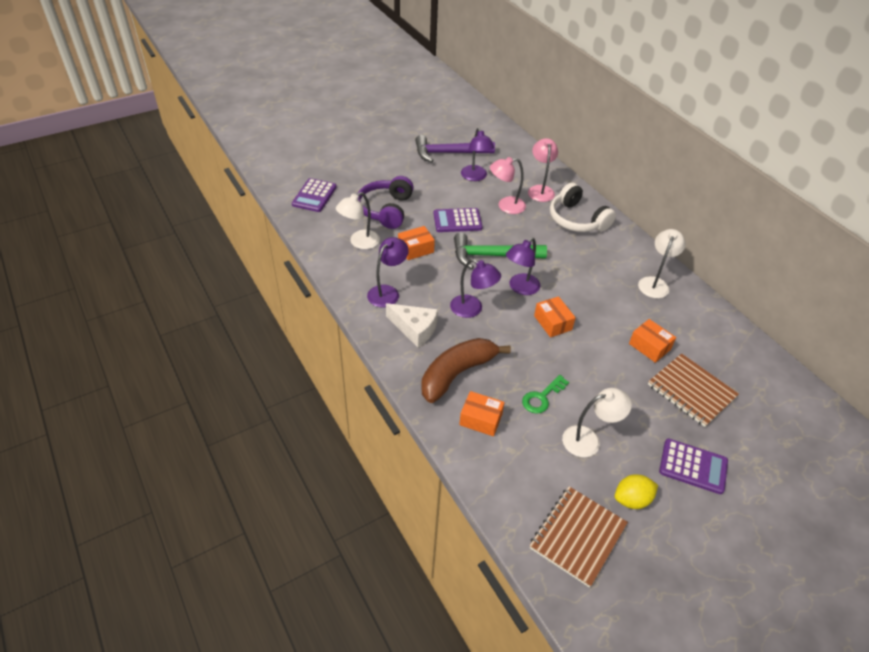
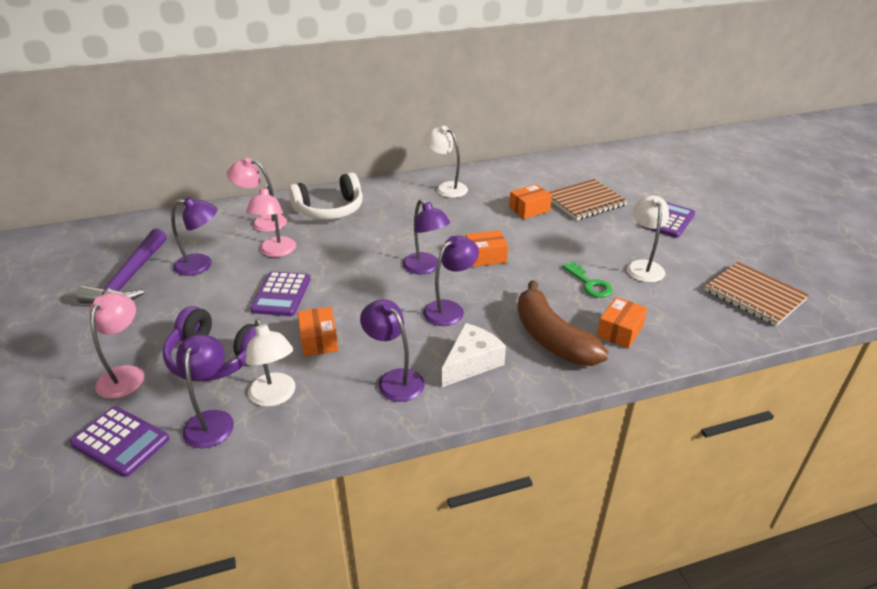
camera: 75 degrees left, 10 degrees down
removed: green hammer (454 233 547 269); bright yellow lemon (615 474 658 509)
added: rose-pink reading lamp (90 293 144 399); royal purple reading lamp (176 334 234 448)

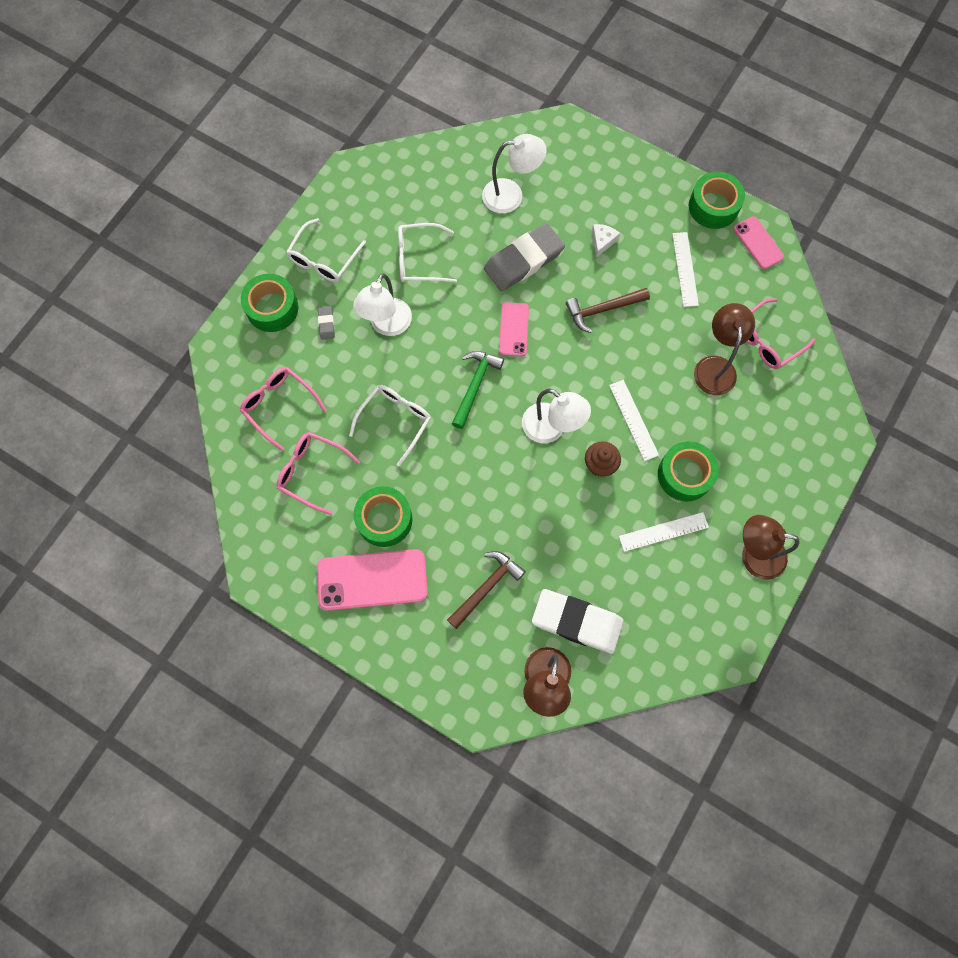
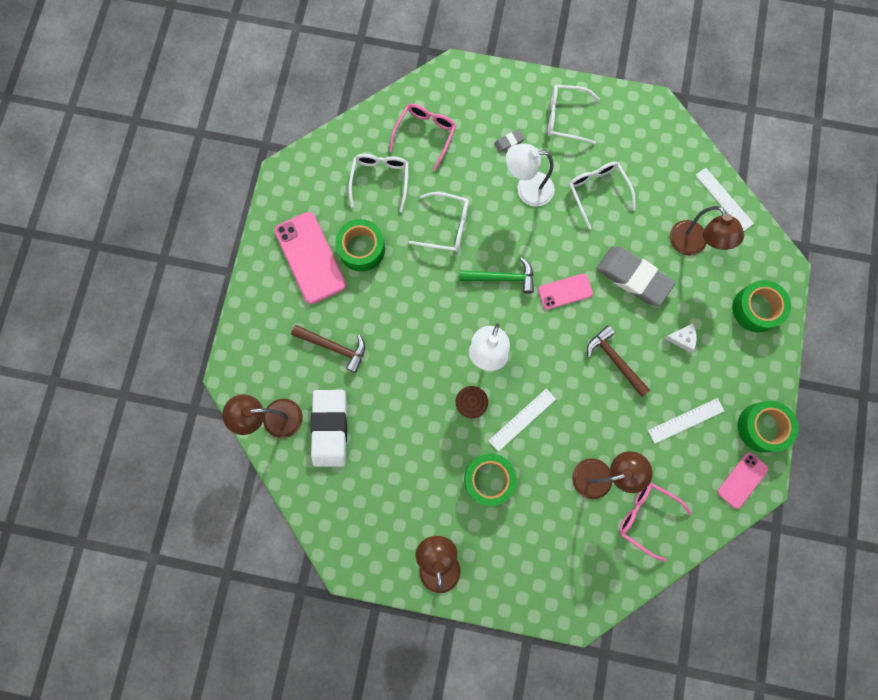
camera: 70 degrees right, 5 degrees up
moved: pure white straightedge (619 512 709 552) to (696 168 754 231); green sticky tape (241 274 298 332) to (732 280 791 332)
recoloured: rose-pink spectacles (277 432 360 515) to pure white spectacles (348 154 409 212); pure white reading lamp (482 134 547 213) to russet reading lamp (670 206 744 256)

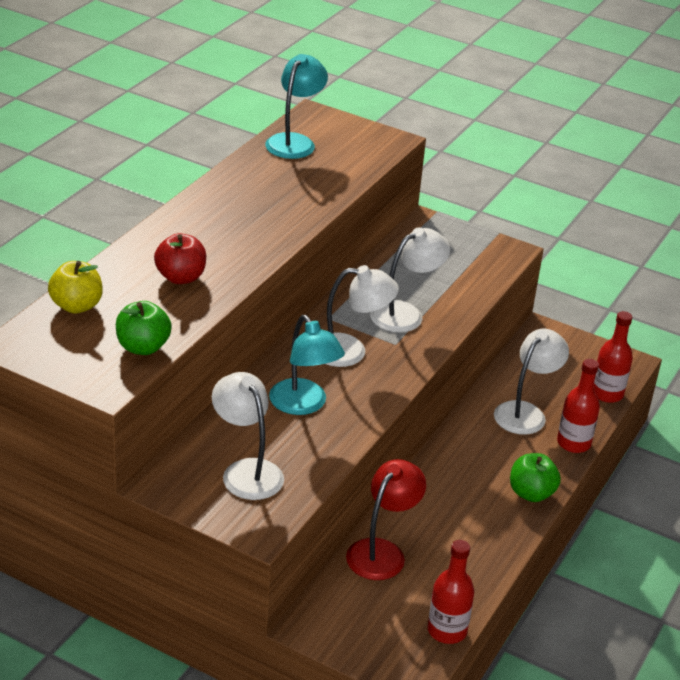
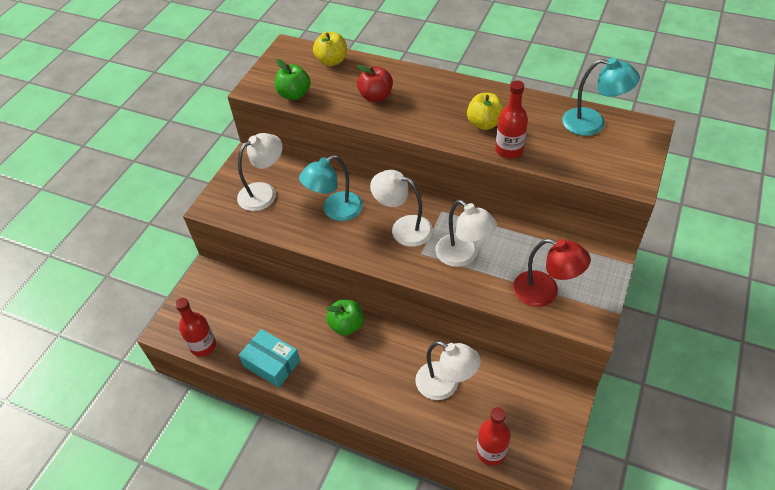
camera: 90 degrees right, 15 degrees up
added: turquoise package (239 329 300 388); bright yellow apple (467 93 504 130)
moved: green apple (510 453 561 502) to (326 300 364 336); crimson flask (557 359 600 453) to (495 81 528 159); crimson reading lamp (346 459 426 580) to (513 239 591 307)
turned: pure white reading lamp (326 265 399 367) = (370 170 433 247) 120 degrees clockwise

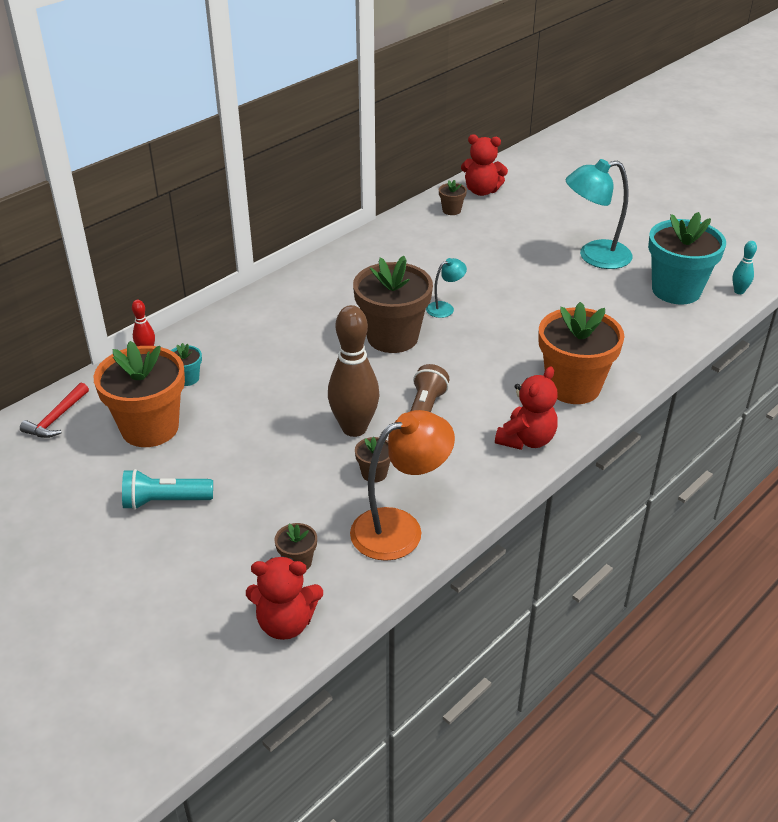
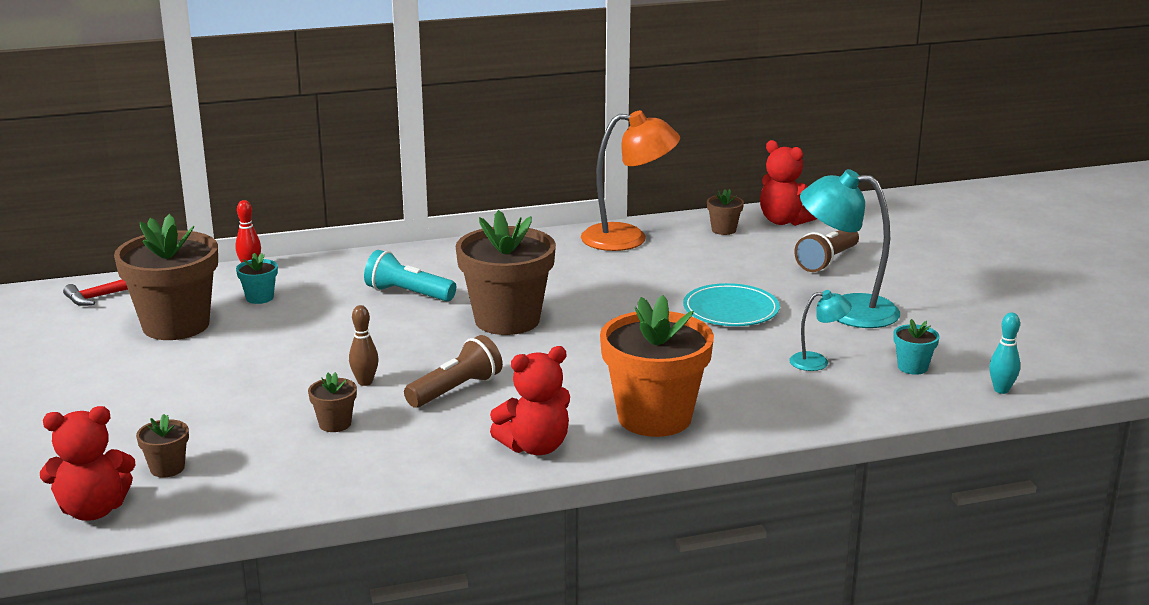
camera: 30 degrees right, 15 degrees down
added: turquoise dinner plate (683 283 780 326); russet pocket torch (794 230 859 272)
moved: turquoise pocket torch (122 469 213 510) to (364 250 456 302); orange-coloured reading lamp (350 410 455 561) to (581 110 680 251); turquoise reading lamp (426 258 467 318) to (789 290 852 371)
recoloured: orange-coloured plant pot (94 341 185 447) to russet plant pot (114 214 218 340)
turned: crimson teddy bear (246 556 323 640) = (40 406 135 521) 45 degrees counterclockwise
resized: russet bowling pin (328 305 380 437) = (349 305 379 386) x0.47; turquoise plant pot (648 212 726 304) = (893 319 940 375) x0.43

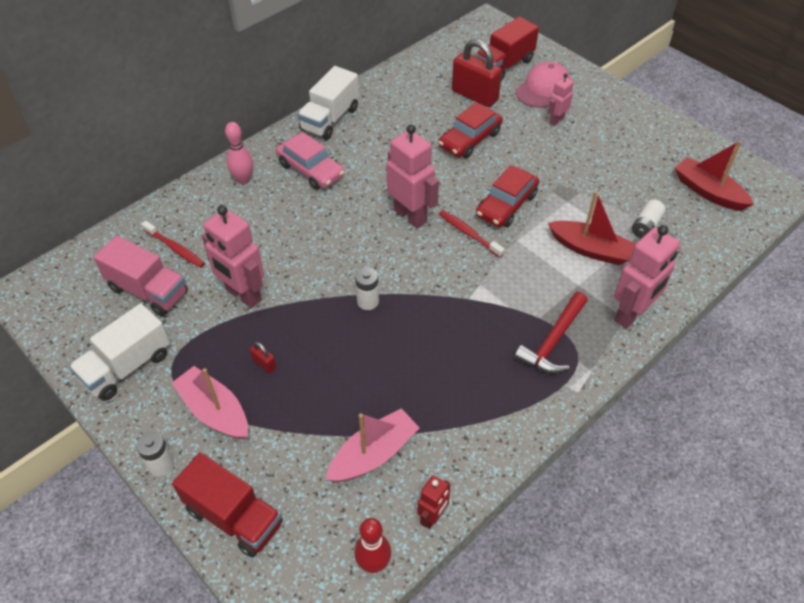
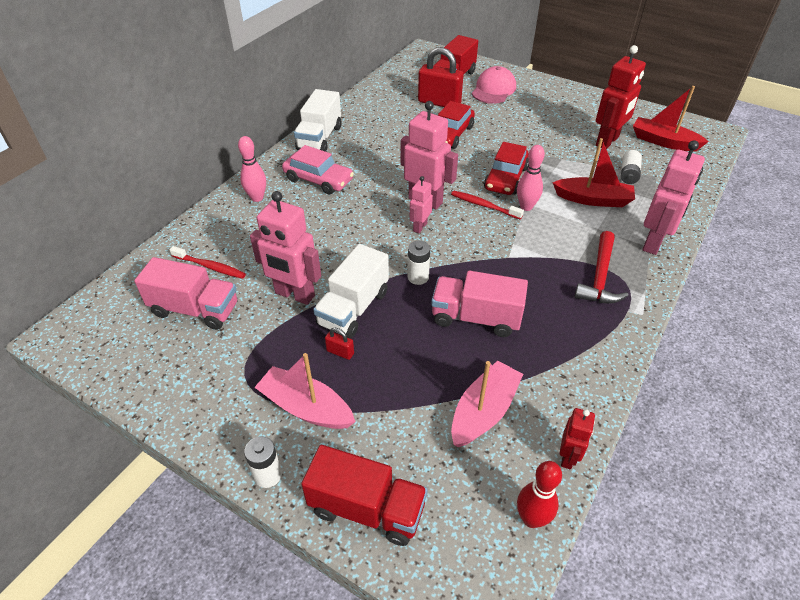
camera: 15 degrees left, 5 degrees down
added: rose-pink lorry (431 271 528 337); rose-pink bowling pin (517 145 545 211); crimson robot figure (596 45 646 149)
moved: pure white lorry (69 303 170 401) to (313 244 389 338); rose-pink robot figure (548 73 573 126) to (410 176 433 233)

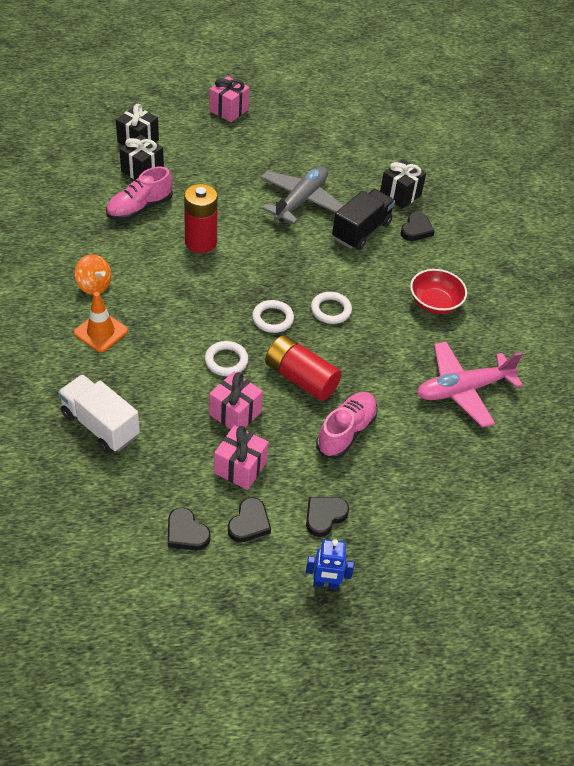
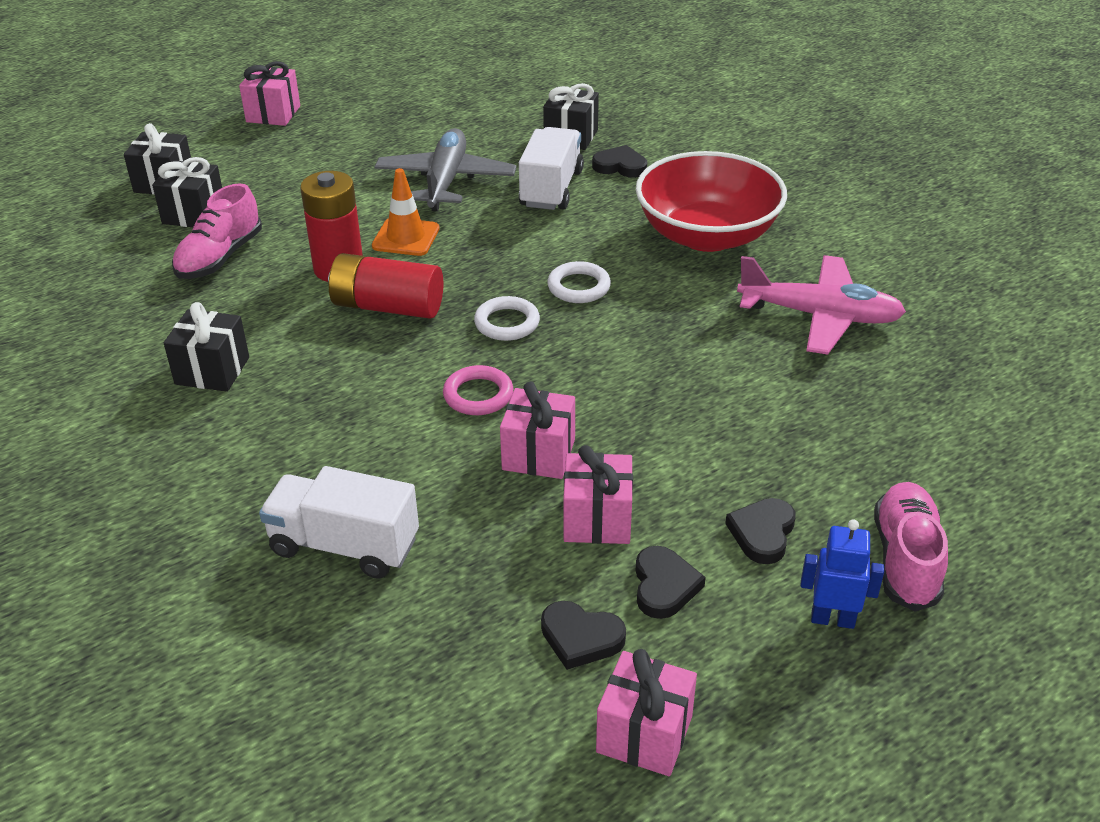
camera: 20 degrees left, 10 degrees down
added: rose-pink present (596 649 697 776)
moved: crimson battery (265 335 342 401) to (328 253 443 319); orange-coloured road cone (74 292 128 352) to (372 168 440 256); rose-pink lace-up shoe (316 392 378 459) to (874 482 948 612)
replaced: orange-coloured spinning top (75 254 111 295) to black present (164 302 249 392)
recoloured: pure white ring (205 341 248 376) to rose-pink ring (443 365 513 415); black lorry (332 189 395 250) to pure white lorry (519 127 584 210)
turned: black love heart (401 212 435 241) = (592 145 647 178) 75 degrees counterclockwise; rose-pink plane (417 342 523 428) = (737 255 906 354) 120 degrees counterclockwise; cobalt robot figure (306 539 354 590) = (801 519 884 629) 150 degrees counterclockwise
resized: crimson bowl (410 269 467 314) = (636 151 787 252) x1.76

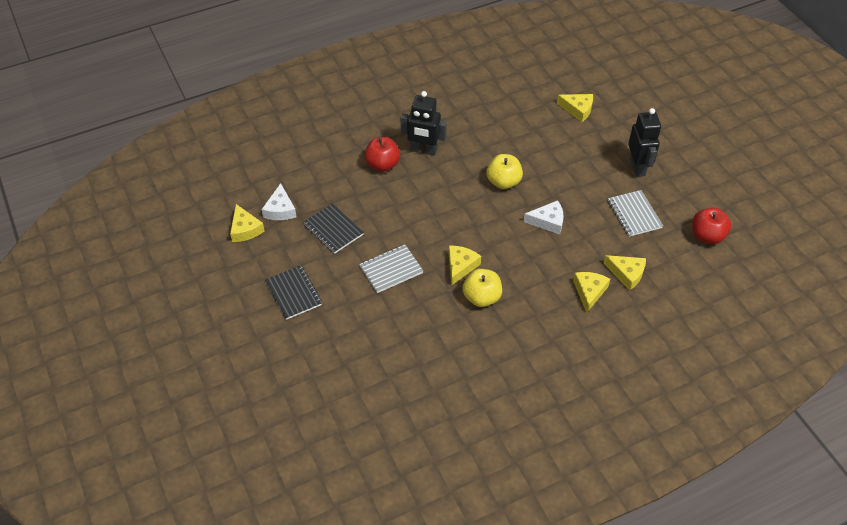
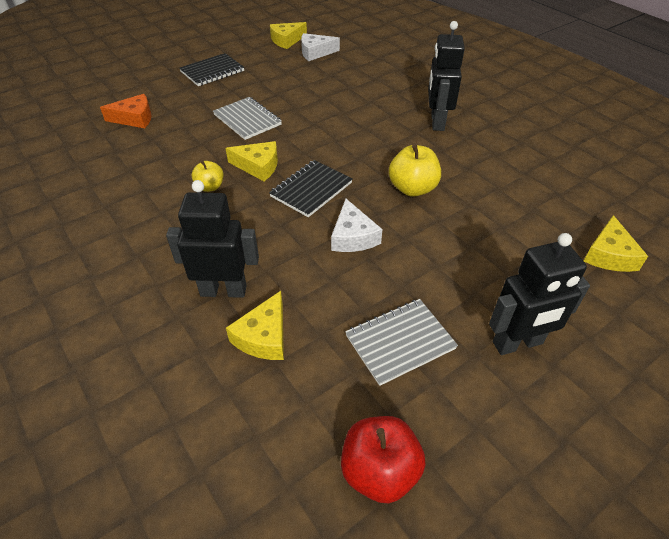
camera: 80 degrees right, 5 degrees down
removed: crimson apple (364 137 400 172)
added: orange-coloured piece of cheese (100 94 151 128)
moved: black exercise book (303 203 364 254) to (269 160 352 217)
replaced: bright yellow piece of cheese (573 272 610 313) to black robot figure (166 180 259 298)
resized: bright yellow apple (462 269 502 307) = (192 161 223 192) x0.61

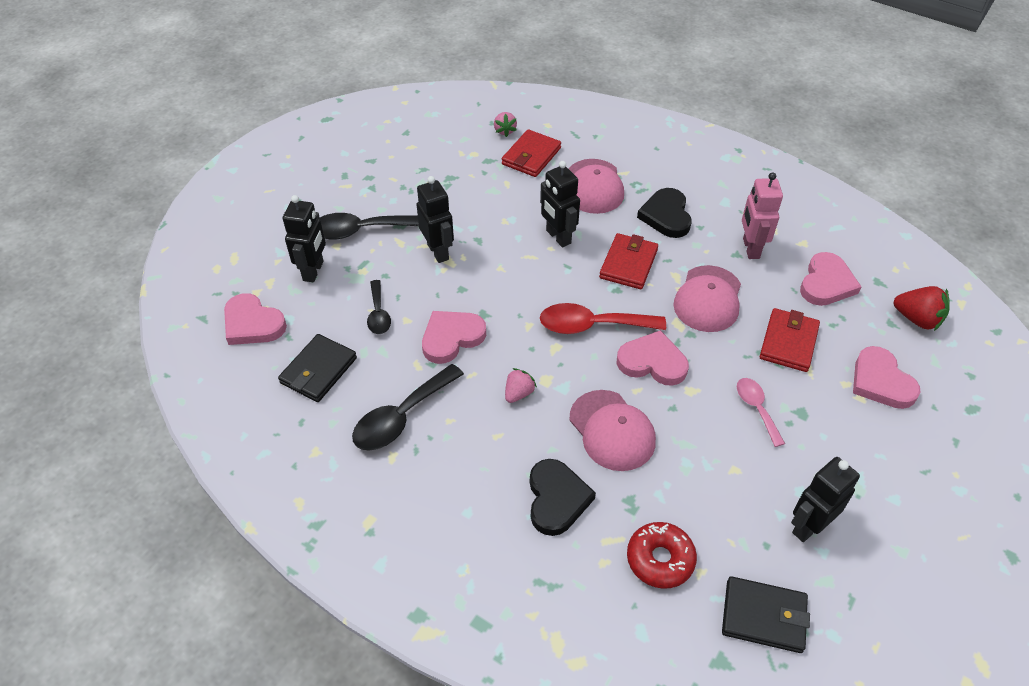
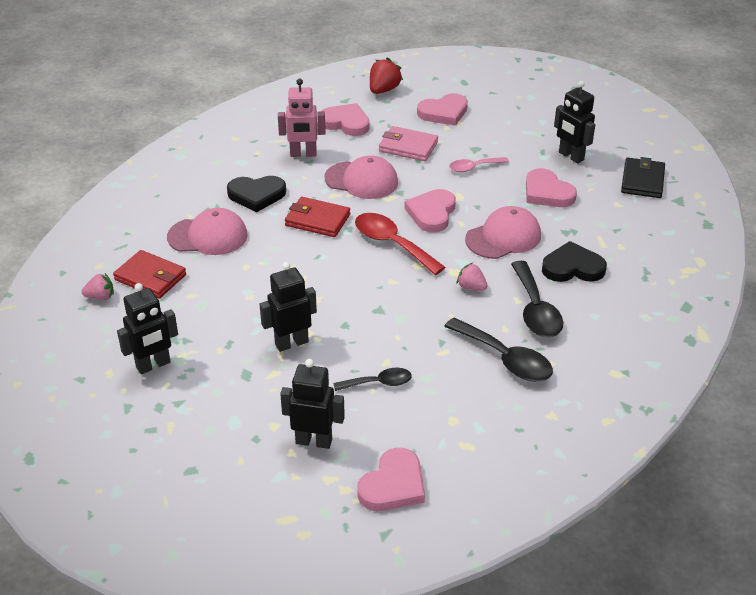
camera: 90 degrees left, 10 degrees down
removed: black card wallet (278 334 357 402); crimson glazed donut (627 522 697 589)
moved: black robot figure (540 161 580 248) to (117 283 178 374); black tablespoon (320 213 419 240) to (511 261 563 337); rose-pink love heart (422 311 486 364) to (526 168 577 207)
recoloured: crimson card wallet (760 308 820 372) to rose-pink card wallet (379 126 438 161)
turned: crimson tablespoon (540 303 666 334) = (355 213 446 275) 135 degrees clockwise

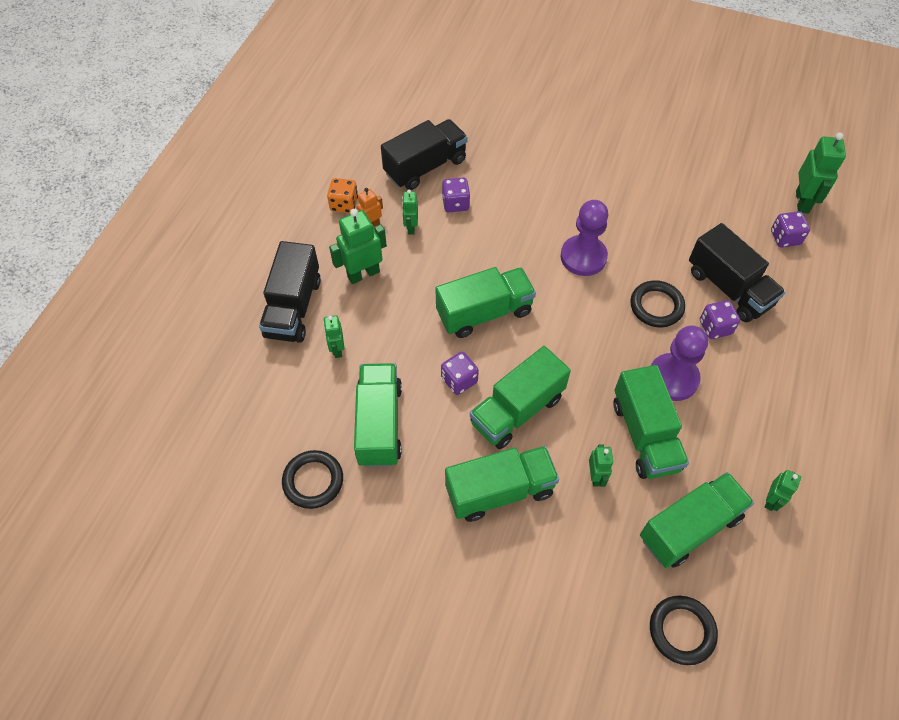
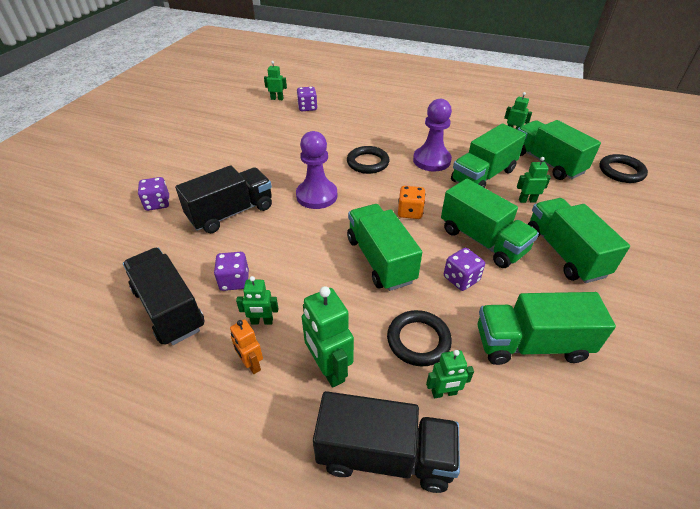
camera: 90 degrees left, 15 degrees down
moved: royal purple die (700 300 740 339) to (138 177 169 211); black lorry (689 223 786 322) to (175 165 272 233); black ring (282 450 343 509) to (387 310 452 366); orange-coloured die (327 178 358 213) to (398 186 426 219)
turned: green lorry (614 365 689 479) = (451 124 526 188) 150 degrees clockwise
resized: green robot figure (796 133 846 214) = (264 61 287 100) x0.58

